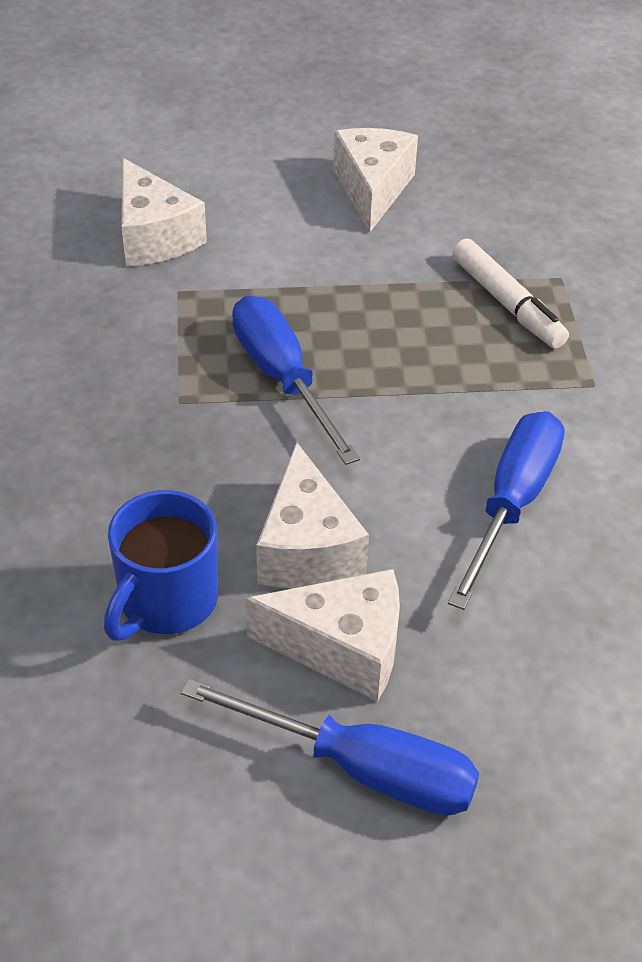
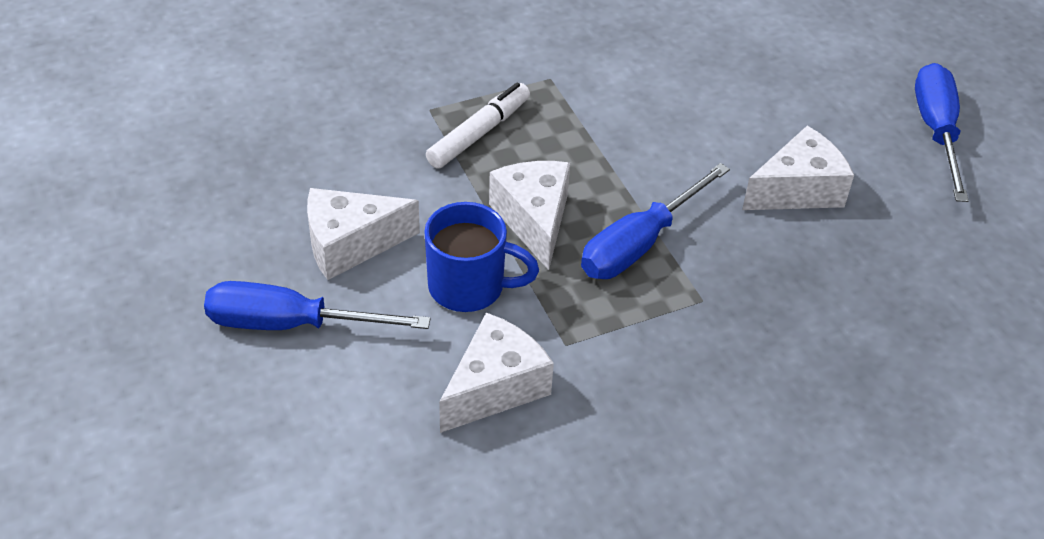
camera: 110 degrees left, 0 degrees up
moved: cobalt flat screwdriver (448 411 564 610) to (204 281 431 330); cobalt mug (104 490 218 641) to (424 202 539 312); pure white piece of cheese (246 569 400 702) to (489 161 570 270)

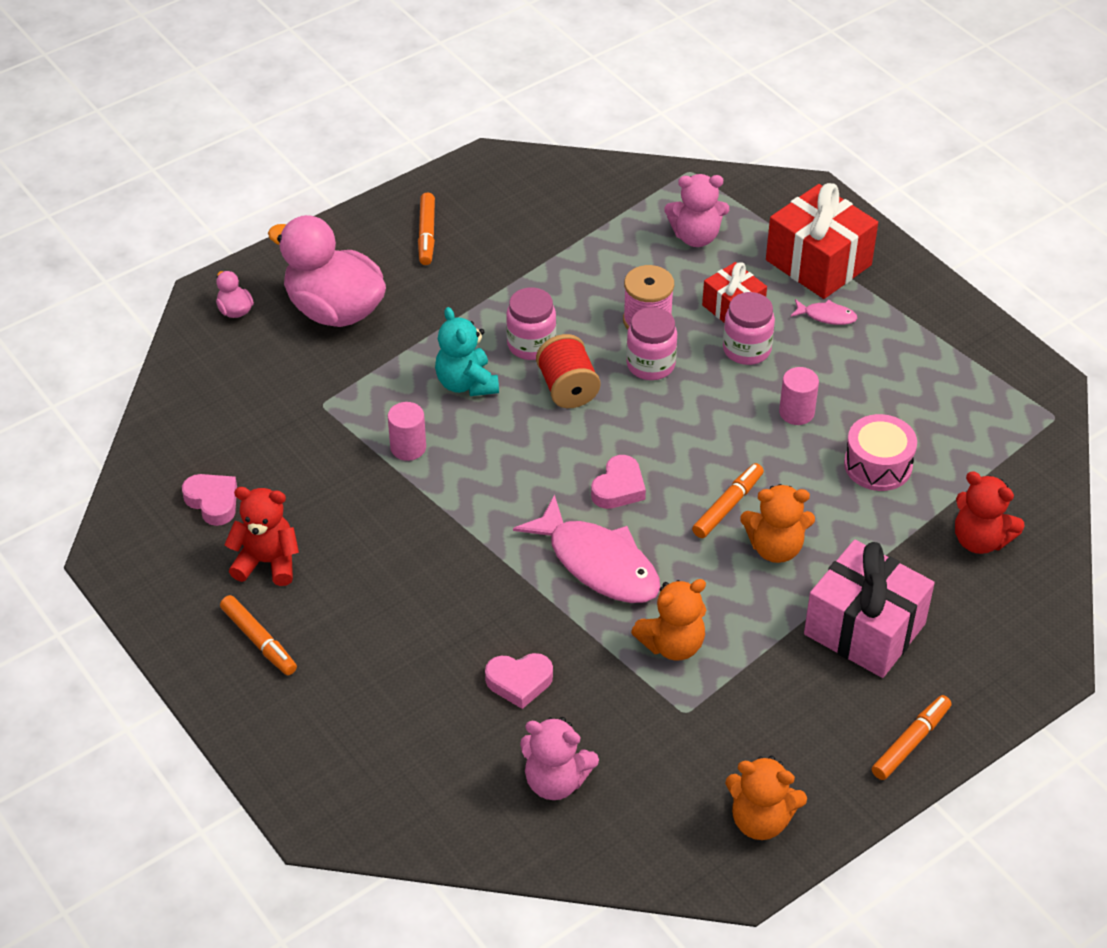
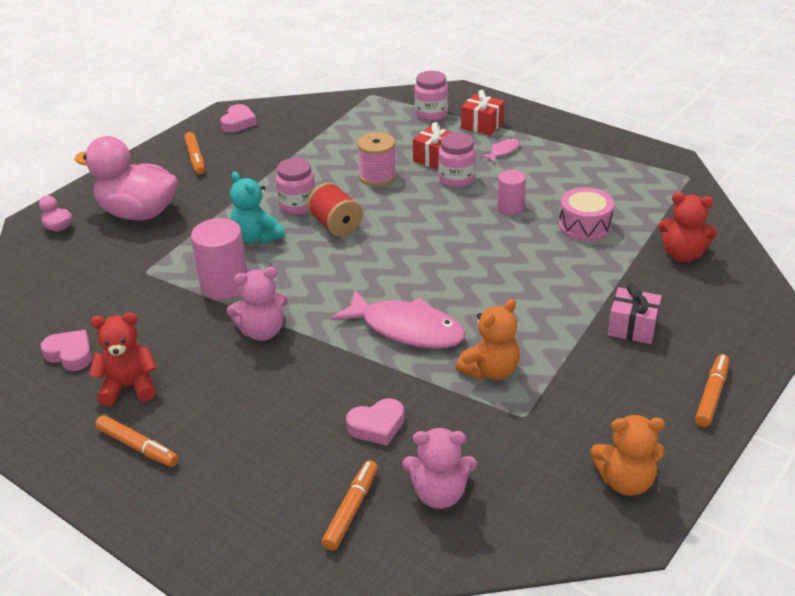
camera: 15 degrees left, 10 degrees down
removed: orange-coloured teddy bear (740 484 815 563)
moved: rose-pink love heart (591 455 646 509) to (220 104 257 133); rose-pink teddy bear (665 174 729 247) to (227 267 288 341); orange-coloured marker pen (692 463 764 538) to (322 460 378 551); rose-pink jar (626 307 677 380) to (414 71 448 121)
turned: rose-pink toy fish (791 299 857 325) = (480 139 520 163) 45 degrees counterclockwise
resized: rose-pink cylinder (388 402 426 461) = (191 218 247 300) x1.65; crimson present (766 183 878 299) = (461 90 504 135) x0.58; rose-pink present (804 540 934 678) = (608 284 662 344) x0.58

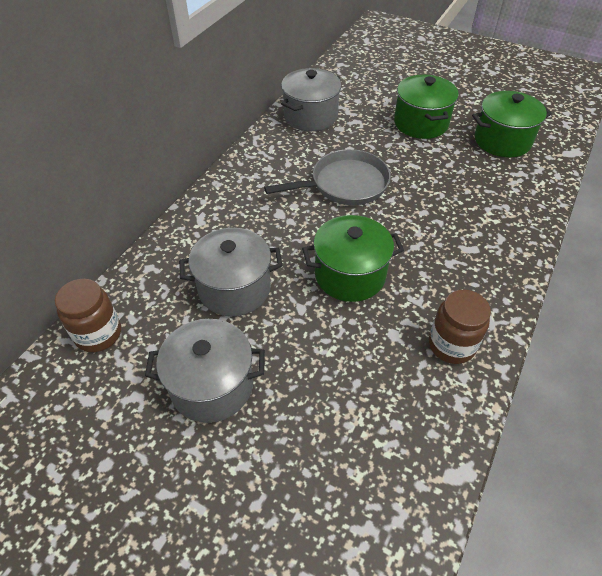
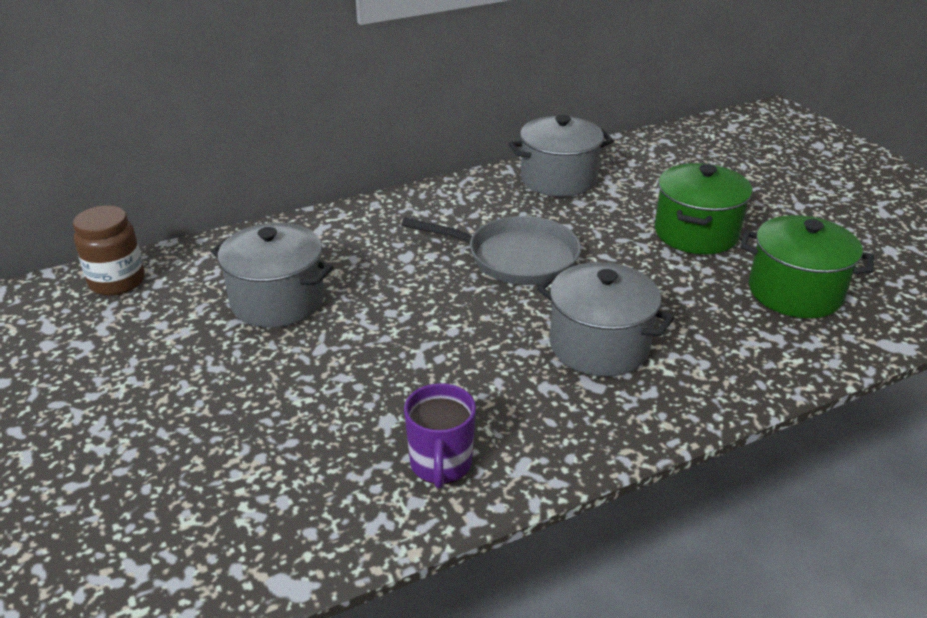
camera: 35 degrees right, 15 degrees down
removed: green pot (302 215 404 302)
moved: ash-grey pot (145 319 265 423) to (537 262 674 377)
replaced: russet jar (429 290 491 364) to royal purple mug (404 383 476 488)

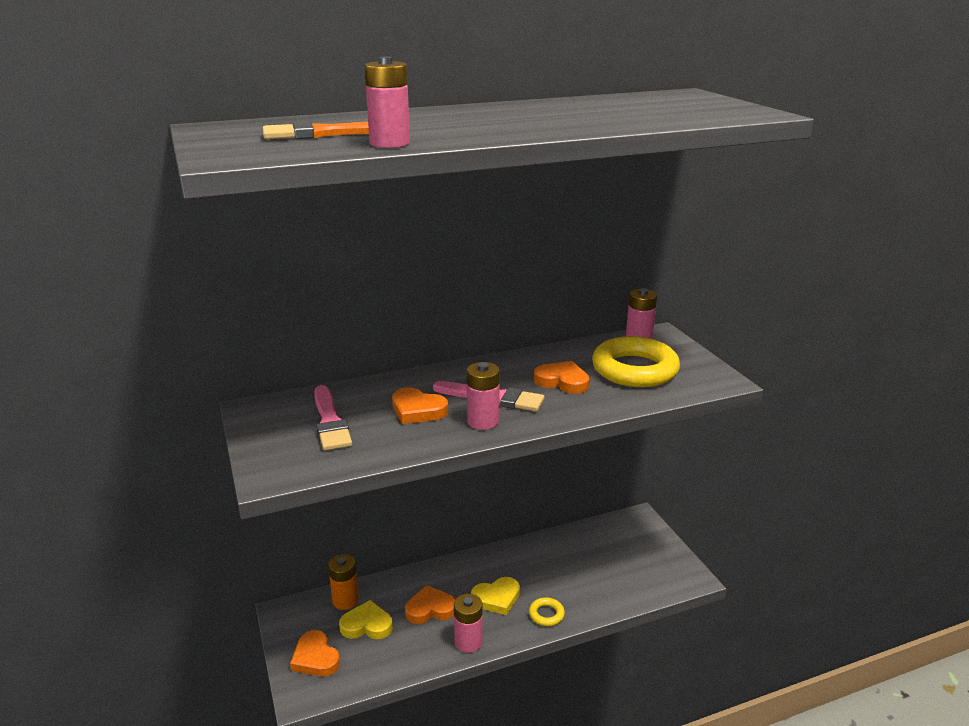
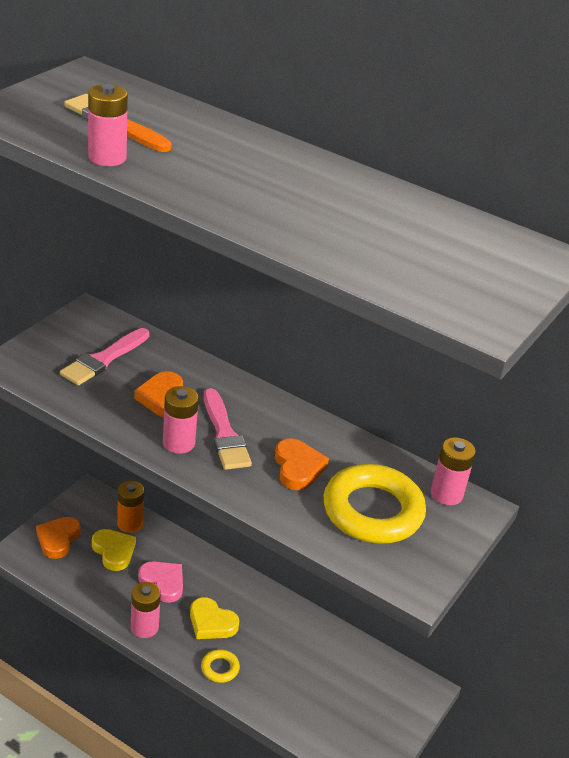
camera: 50 degrees right, 10 degrees up
recoloured: orange-coloured love heart (405 585 455 624) to rose-pink love heart (138 561 183 603)

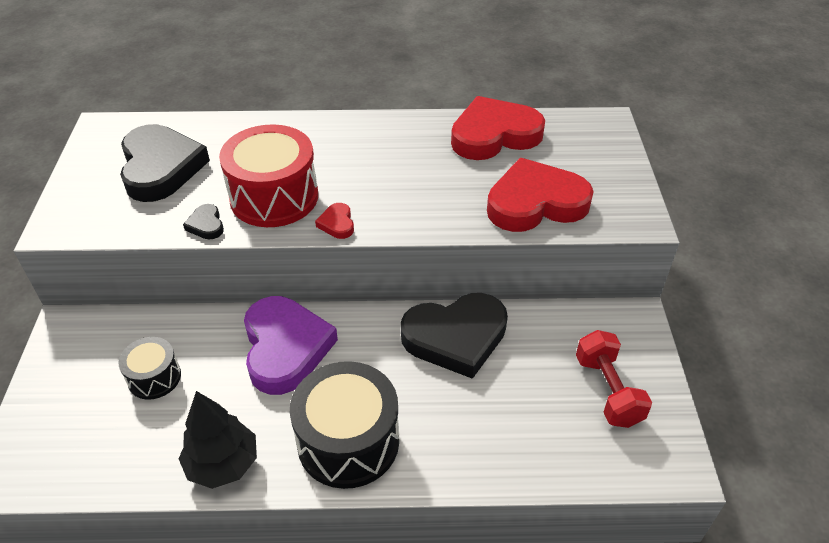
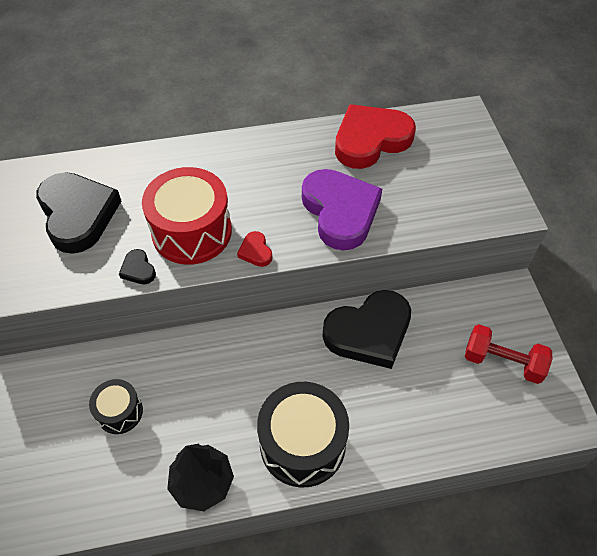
camera: 10 degrees left, 10 degrees up
removed: crimson love heart (487 158 594 232)
moved: royal purple love heart (244 296 338 395) to (302 169 382 250)
turned: crimson dumbbell (576 330 652 428) = (465 324 552 384) 45 degrees counterclockwise

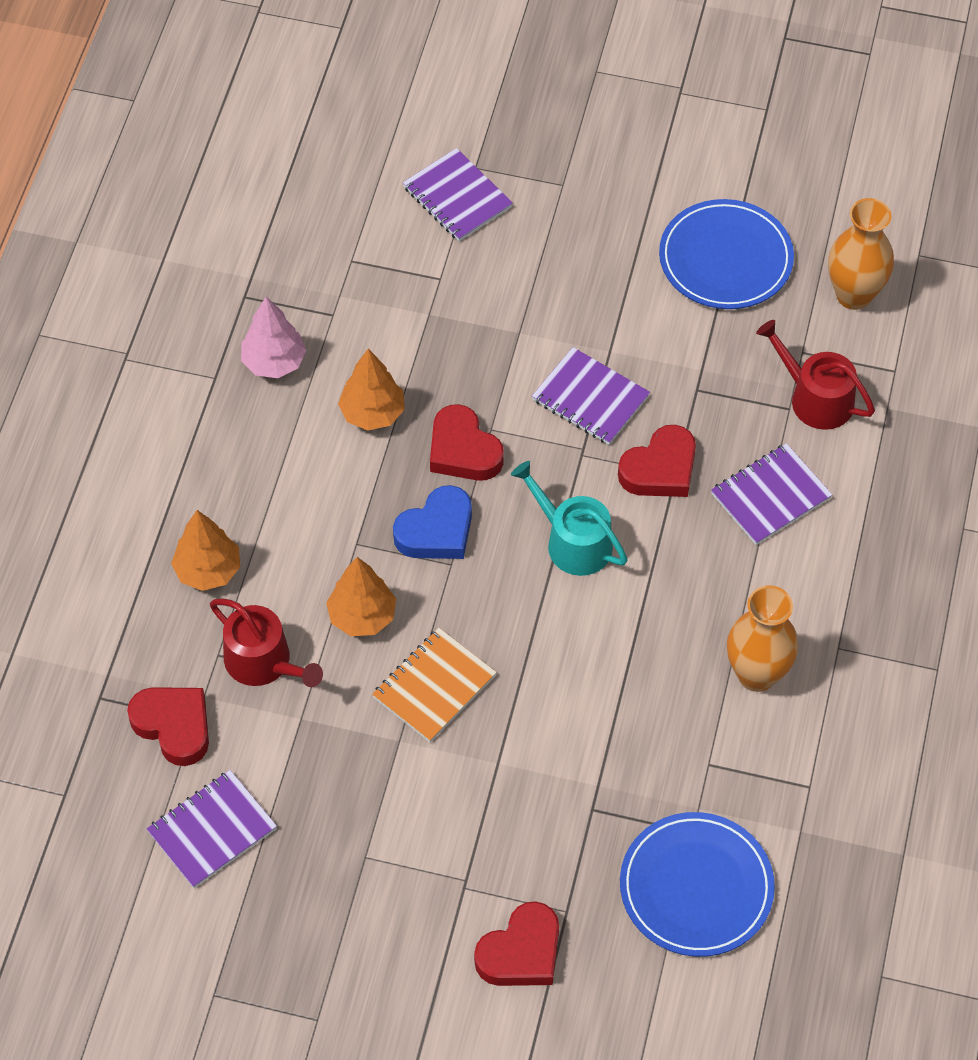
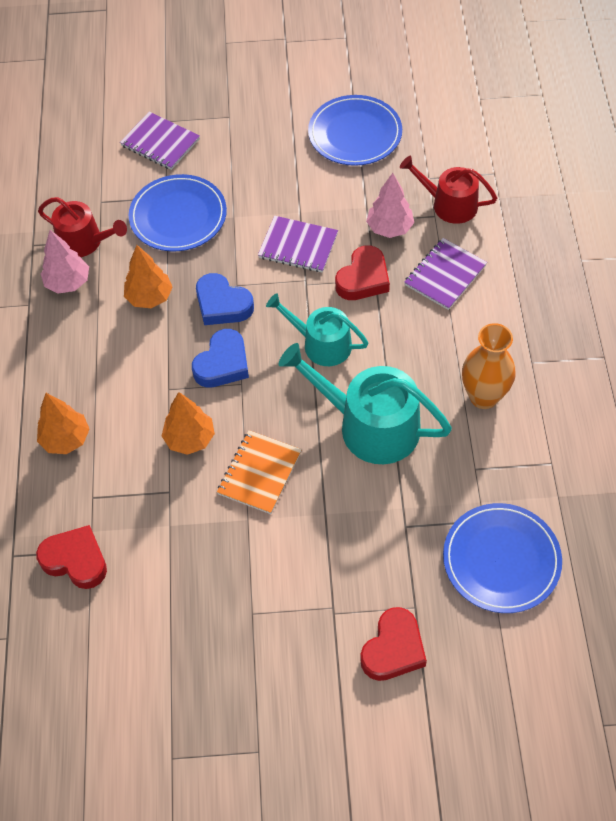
camera: 15 degrees left, 0 degrees up
removed: royal purple exercise book (147 770 277 888); orange-coloured vase (828 198 894 310)
added: cobalt dinner plate (129 174 227 251); turquoise watering pot (279 343 452 464); rose-pink fir tree (366 173 414 238)
moved: crimson watering pot (210 599 323 687) to (38 197 127 257)
recoloured: crimson love heart (430 404 504 481) to cobalt love heart (196 273 254 325)

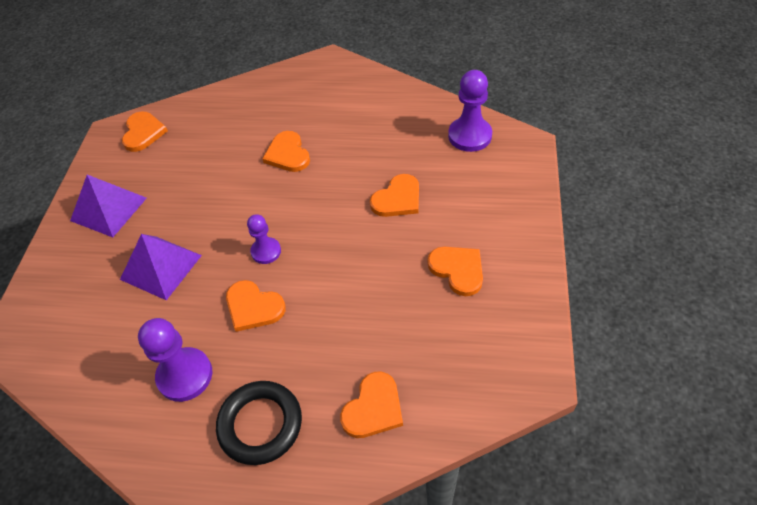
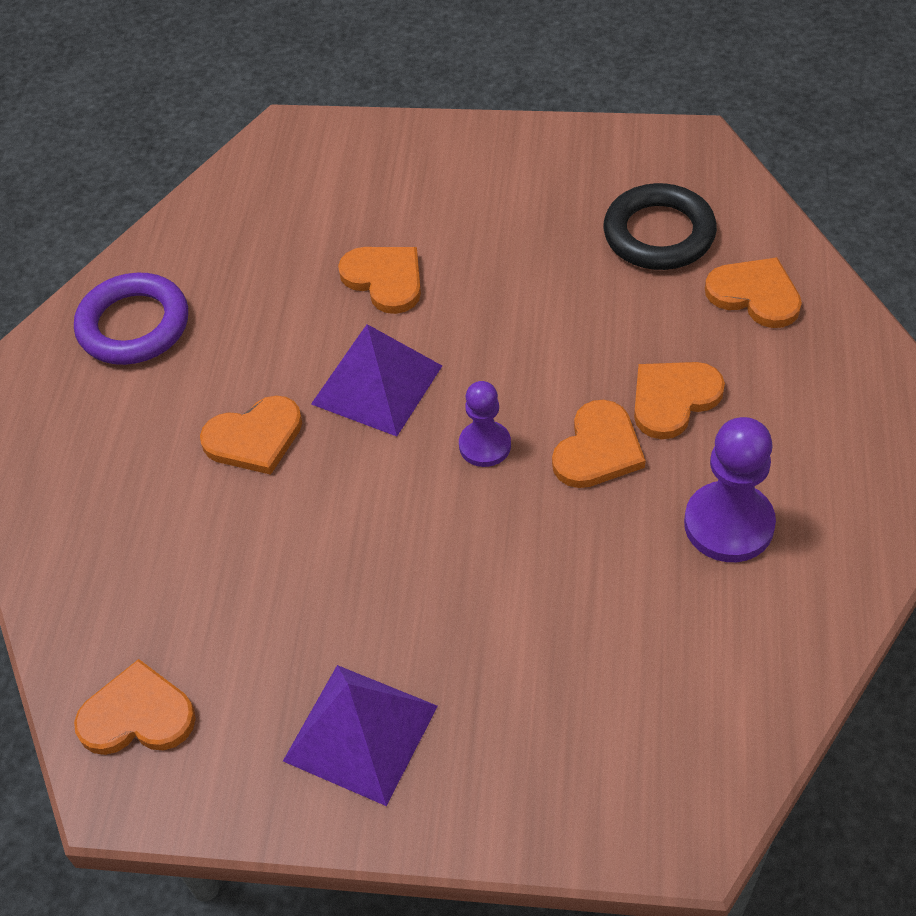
camera: 90 degrees left, 0 degrees up
removed: royal purple game pawn (448 70 492 152)
added: royal purple ring (74 273 188 365)
moved: royal purple solid pyramid (120 234 202 300) to (311 324 442 436); black ring (216 381 302 465) to (603 183 717 270); orange-coloured love heart (428 247 483 296) to (634 362 725 439)

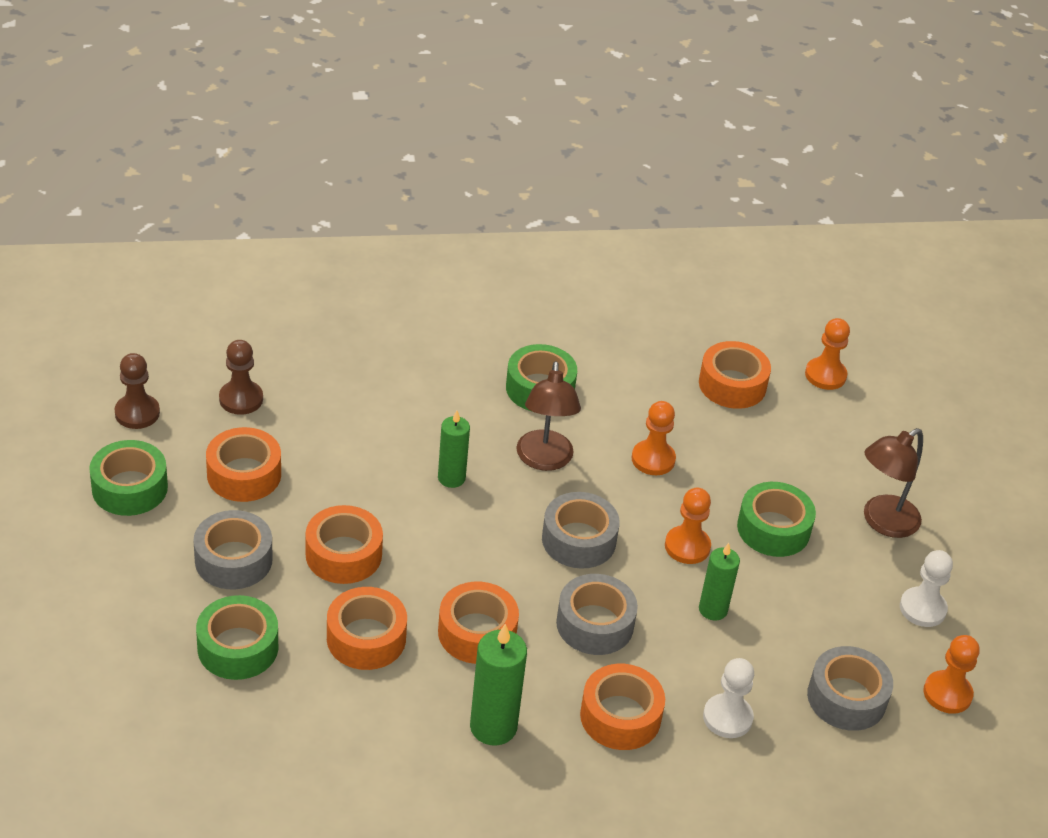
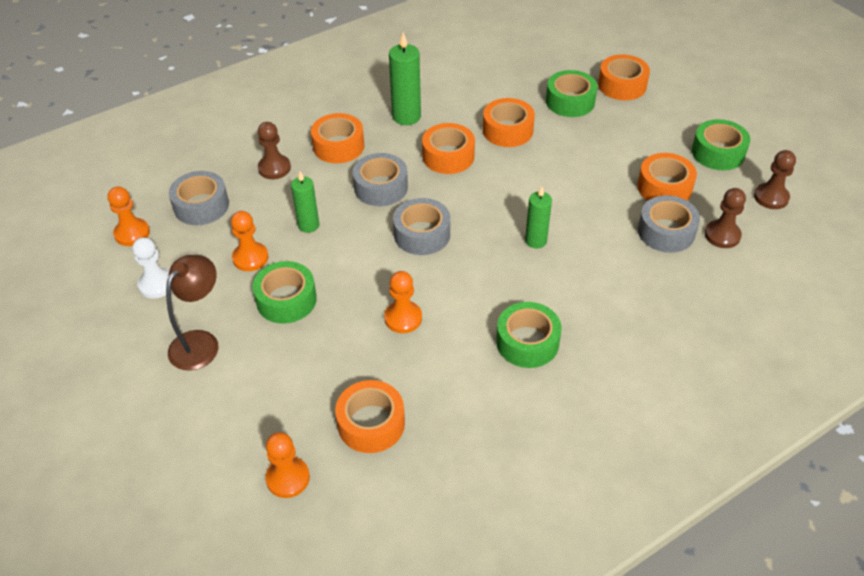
camera: 160 degrees right, 5 degrees up
removed: russet reading lamp (516 361 581 471)
moved: orange-coloured game pawn (665 488 711 564) to (231 211 269 271); orange-coloured sticky tape (306 505 383 584) to (598 54 650 100); ash-grey sticky tape (194 510 273 589) to (638 195 700 253)
recoloured: pure white game pawn (703 658 754 738) to russet game pawn (258 122 291 179)

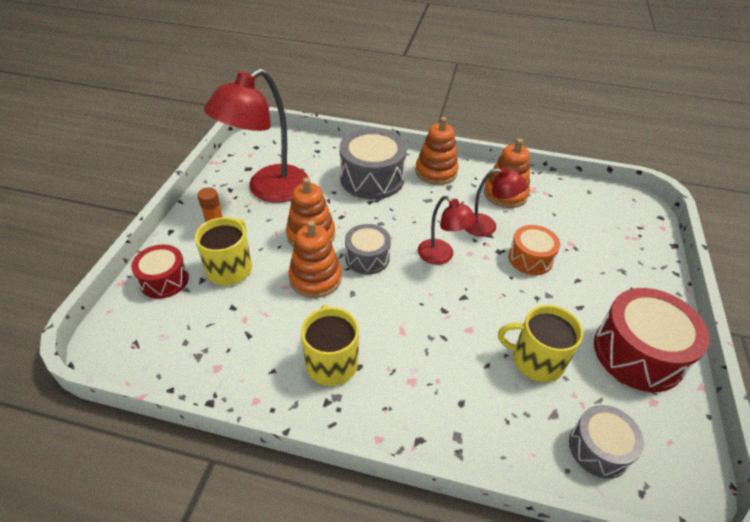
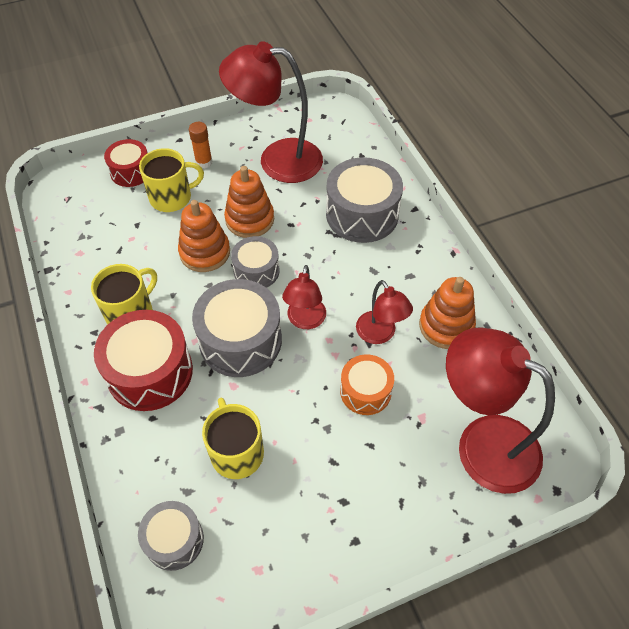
camera: 55 degrees right, 10 degrees up
removed: orange-coloured stacking toy (415 117 458 185)
added: ash-grey snare drum (192 279 282 377); crimson reading lamp (446 328 555 494)
moved: crimson snare drum (594 288 710 392) to (94 310 193 411)

